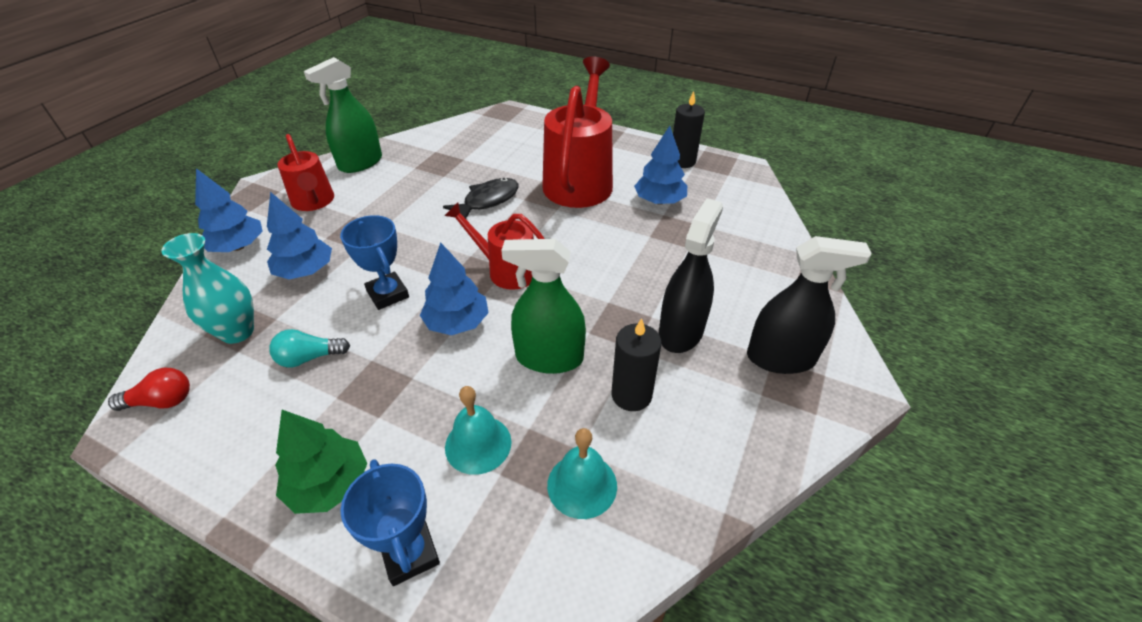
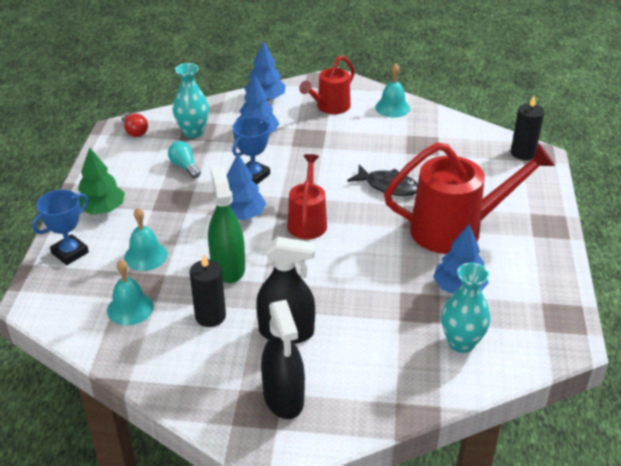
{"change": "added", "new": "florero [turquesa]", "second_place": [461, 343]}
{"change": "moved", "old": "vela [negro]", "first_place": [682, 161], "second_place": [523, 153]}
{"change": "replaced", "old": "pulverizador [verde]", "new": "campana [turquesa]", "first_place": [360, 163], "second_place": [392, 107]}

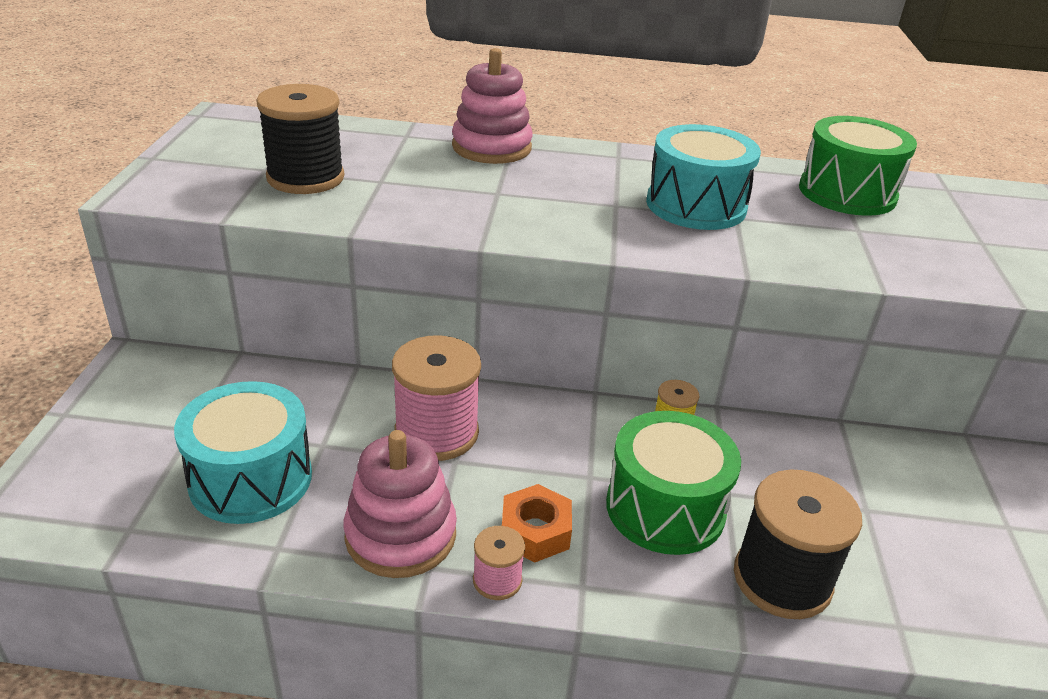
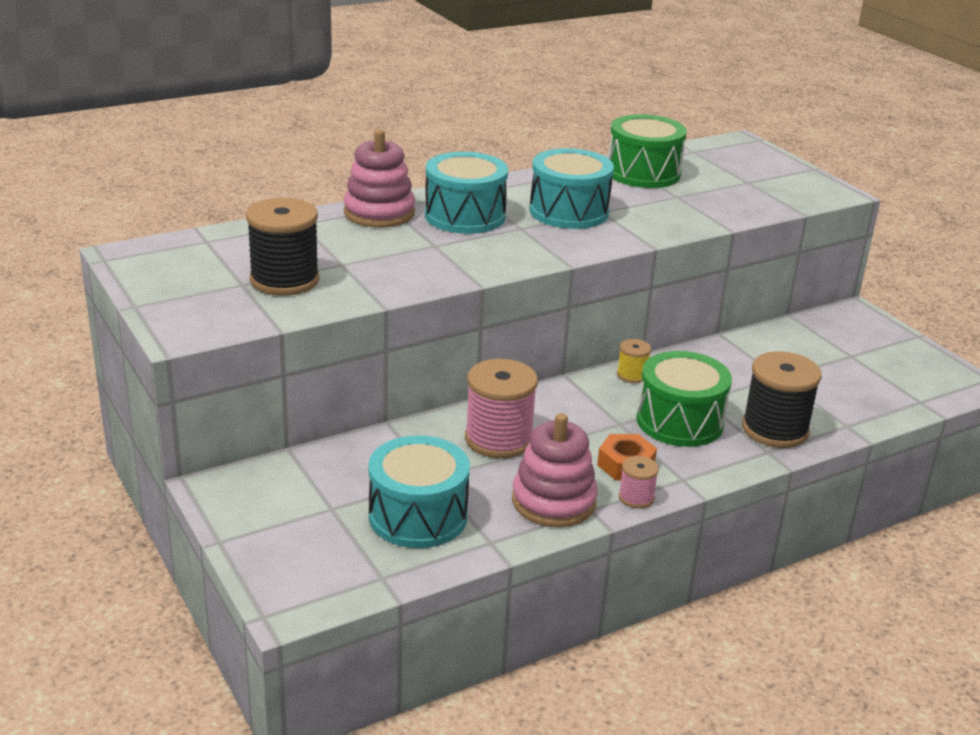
{"change": "added", "new": "tambor [turquesa]", "second_place": [465, 216]}

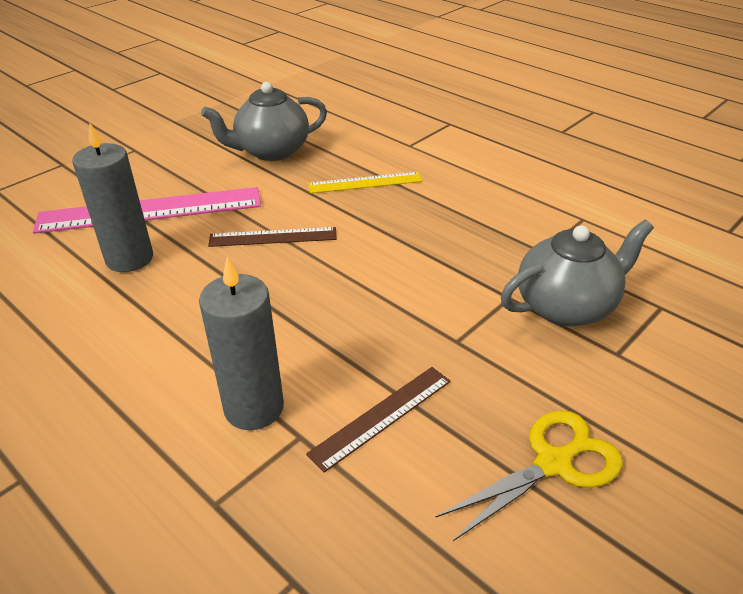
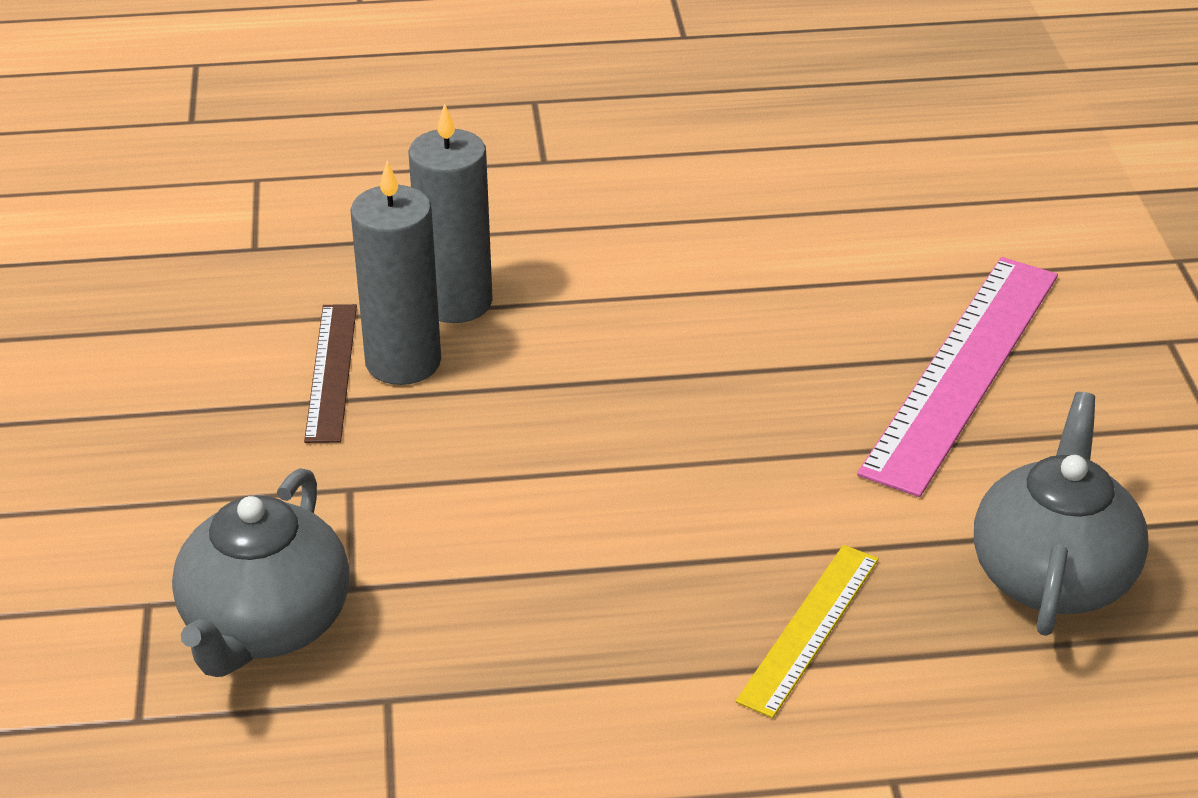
{"change": "removed", "old": "regla [marrón]", "first_place": [273, 237]}
{"change": "removed", "old": "tijeras [amarillo]", "first_place": [553, 463]}
{"change": "moved", "old": "vela [gris]", "first_place": [129, 258], "second_place": [403, 362]}

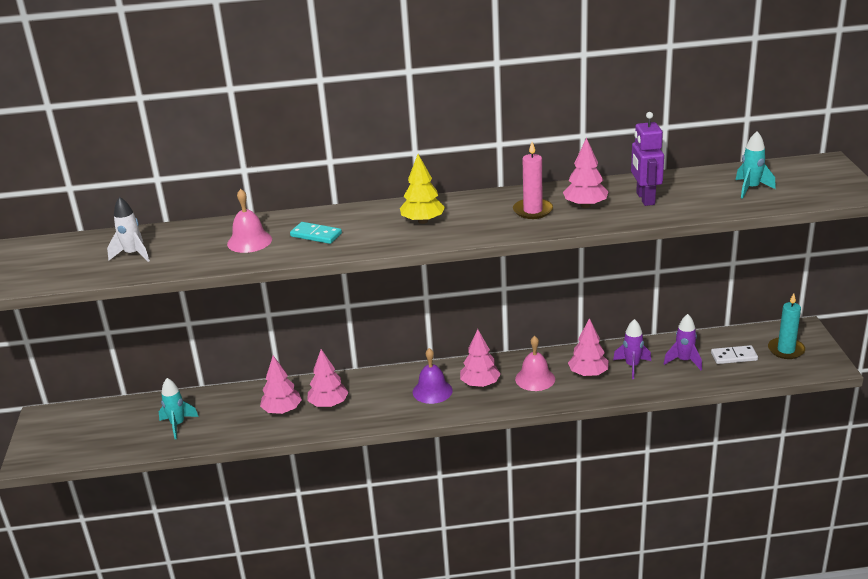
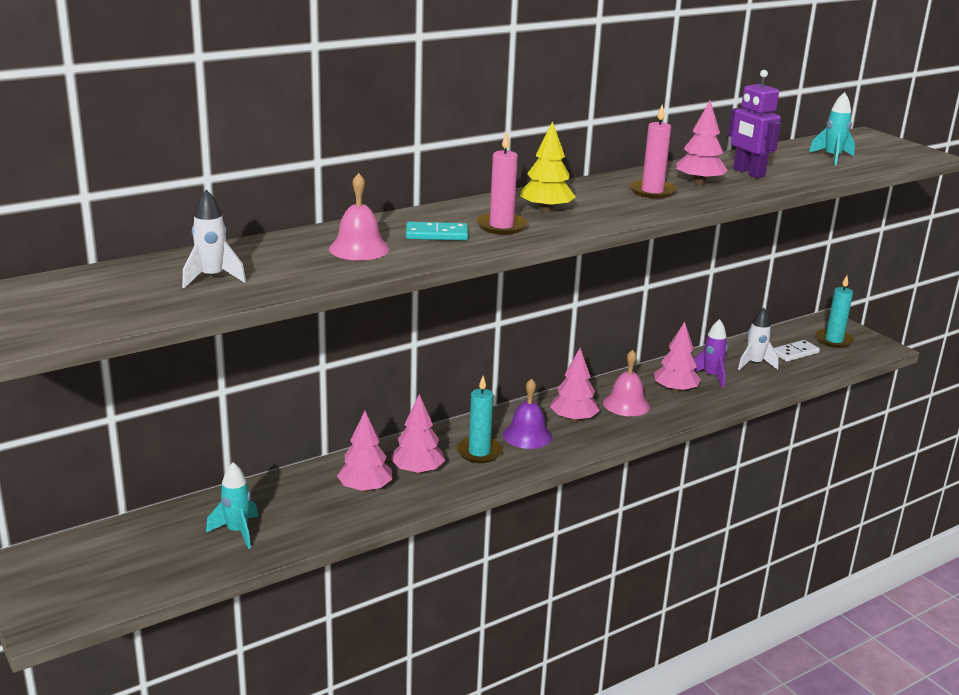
{"change": "added", "new": "vela [turquesa]", "second_place": [479, 452]}
{"change": "added", "new": "vela [rosa]", "second_place": [501, 226]}
{"change": "recoloured", "old": "cohete [morado]", "new": "cohete [blanco]", "first_place": [684, 361], "second_place": [754, 364]}

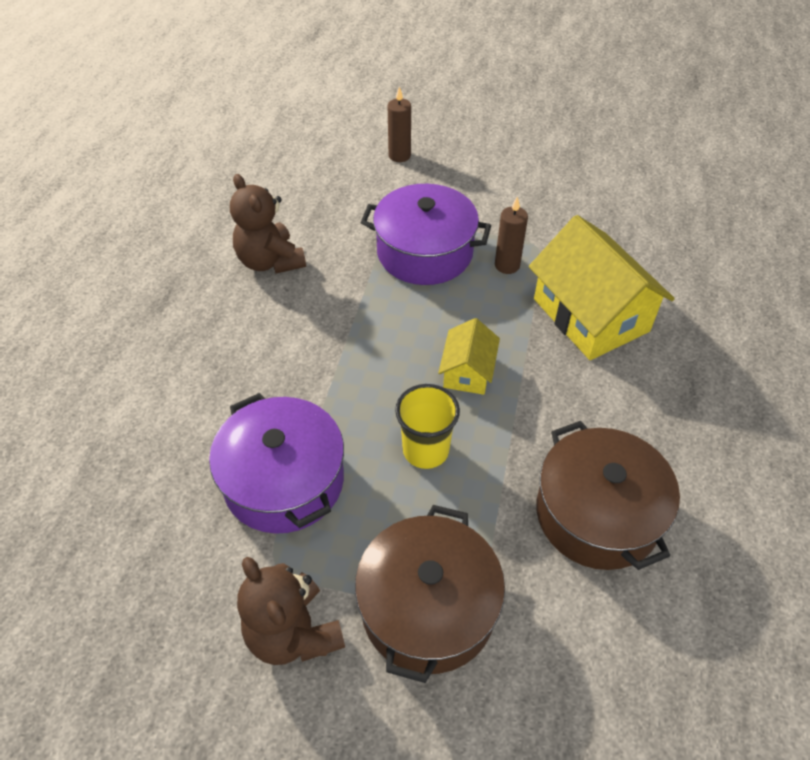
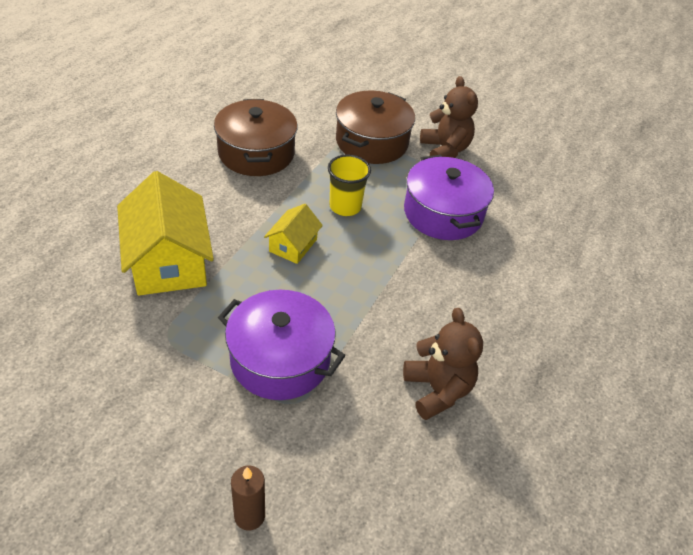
{"change": "removed", "old": "vela [marrón]", "first_place": [507, 265]}

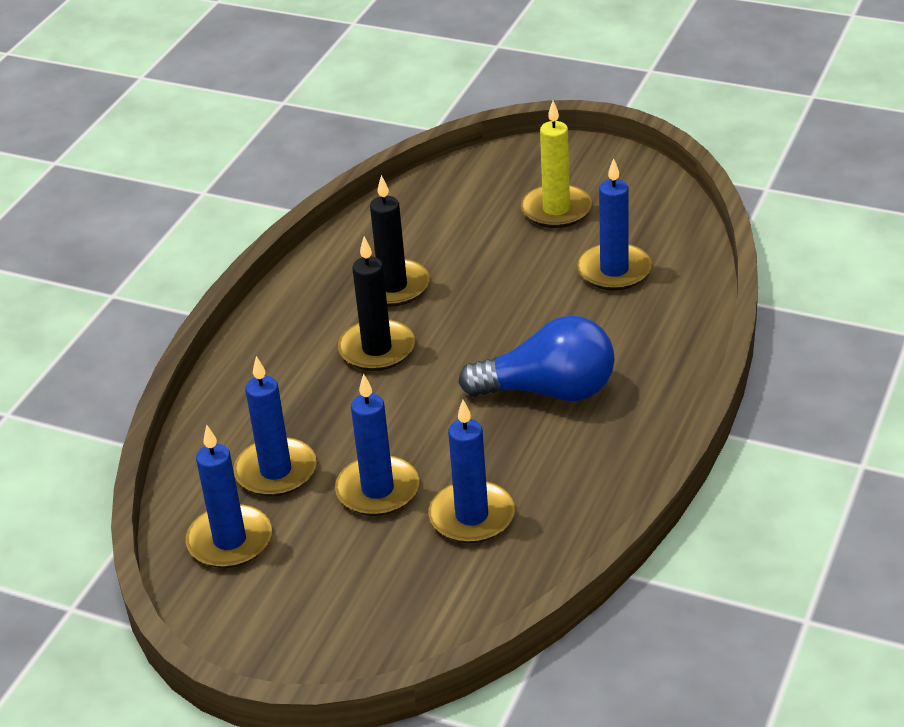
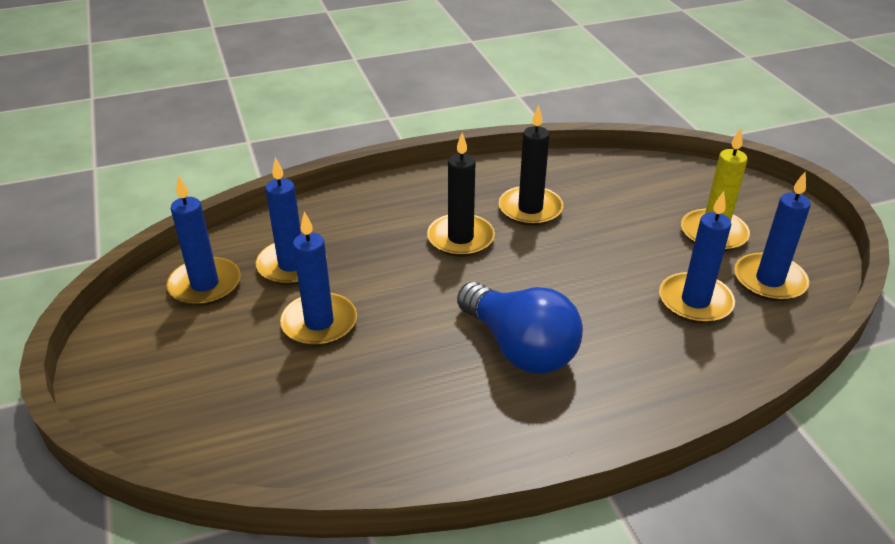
{"change": "moved", "old": "vela [azul]", "first_place": [472, 516], "second_place": [769, 280]}

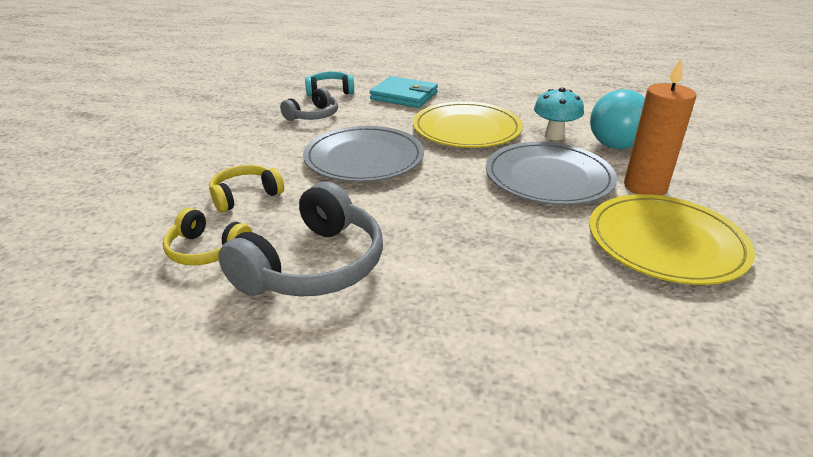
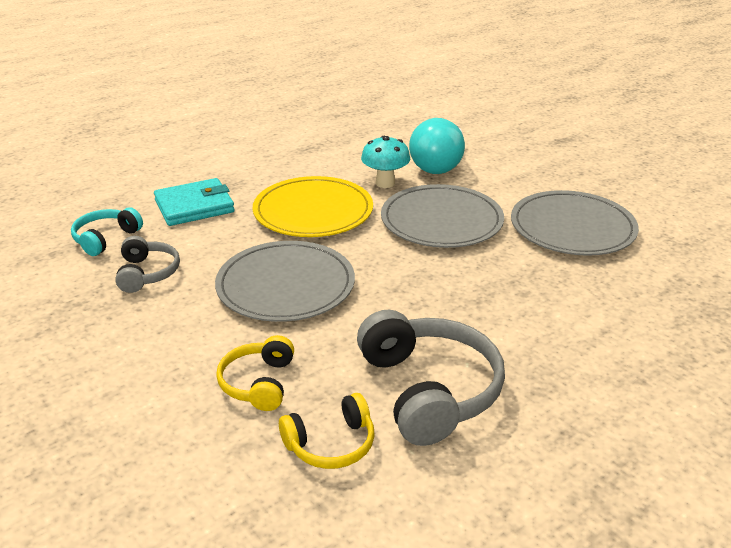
{"change": "removed", "old": "vela [naranja]", "first_place": [645, 187]}
{"change": "recoloured", "old": "plato [amarillo]", "new": "plato [gris]", "first_place": [666, 242], "second_place": [572, 227]}

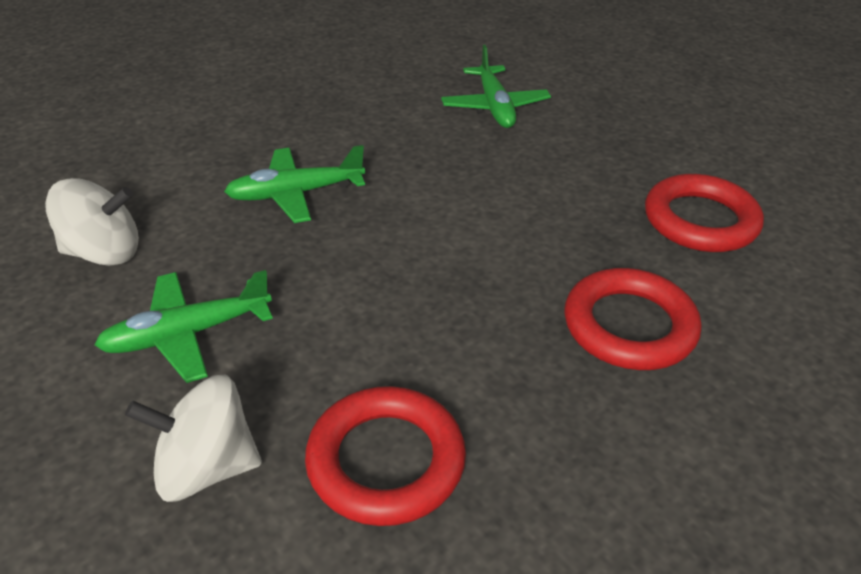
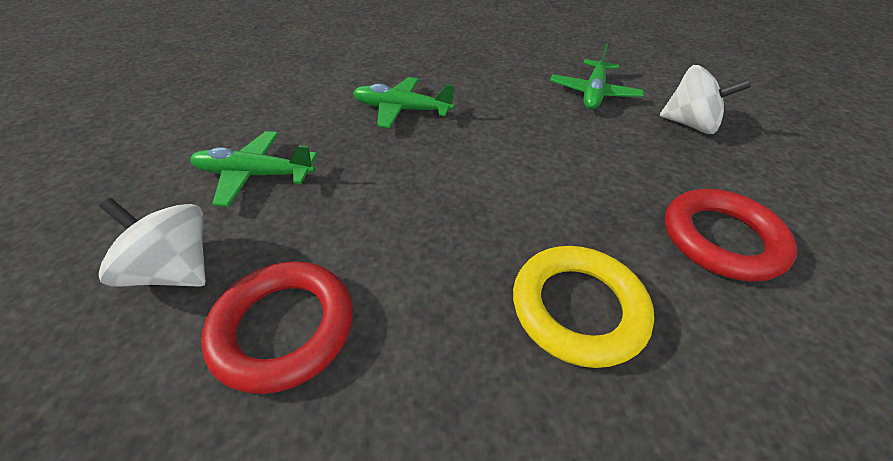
{"change": "moved", "old": "peonza [blanco]", "first_place": [104, 252], "second_place": [689, 124]}
{"change": "recoloured", "old": "anillo [rojo]", "new": "anillo [amarillo]", "first_place": [629, 326], "second_place": [577, 308]}

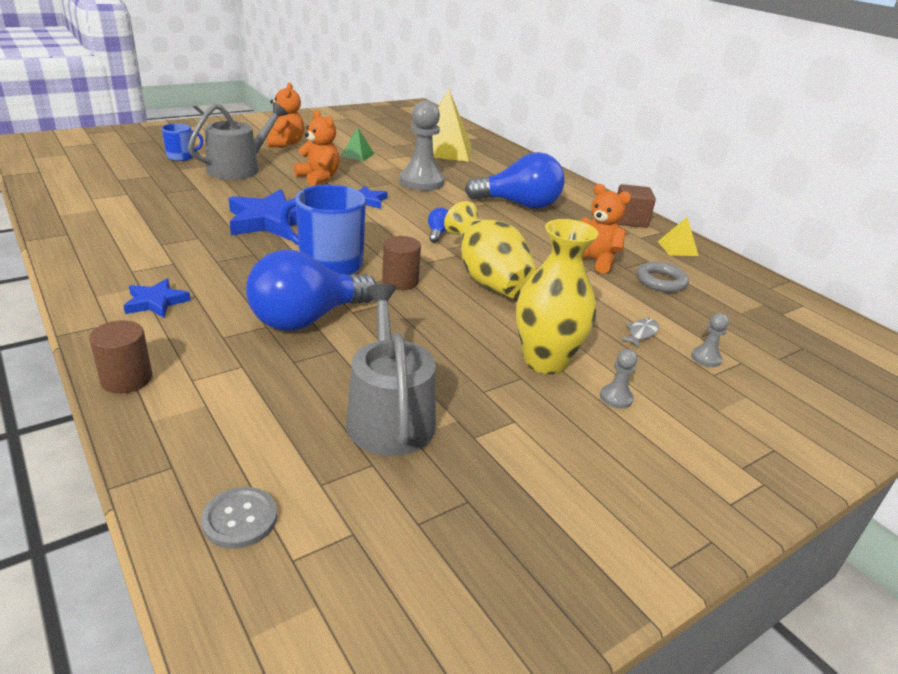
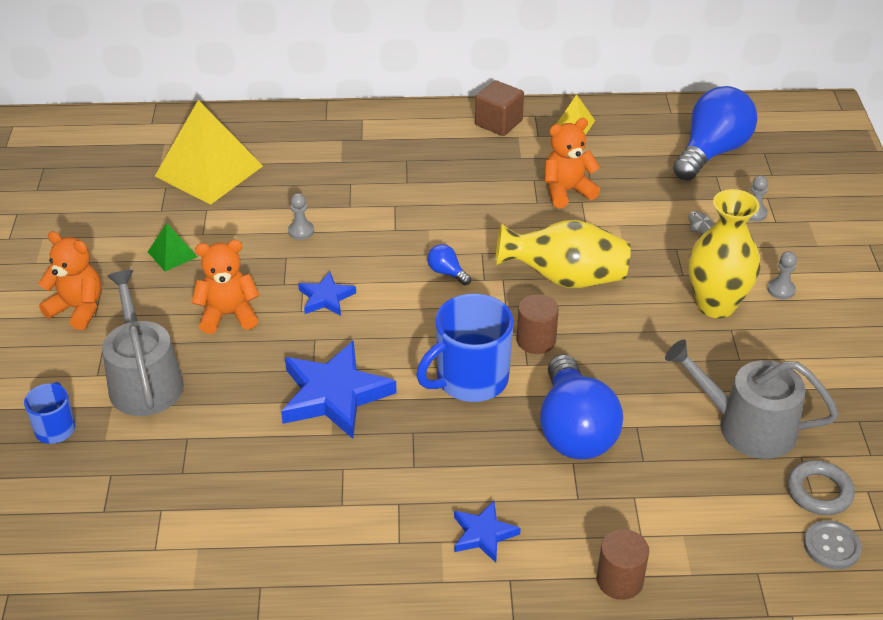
{"change": "moved", "old": "bombilla [azul]", "first_place": [519, 204], "second_place": [711, 152]}
{"change": "moved", "old": "anillo [gris]", "first_place": [661, 281], "second_place": [819, 491]}
{"change": "resized", "old": "peón [gris]", "first_place": [421, 182], "second_place": [301, 231], "factor": 0.44}

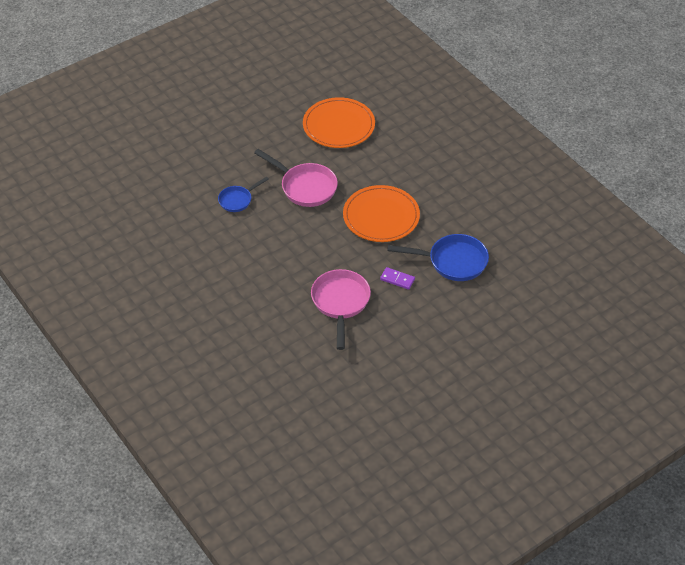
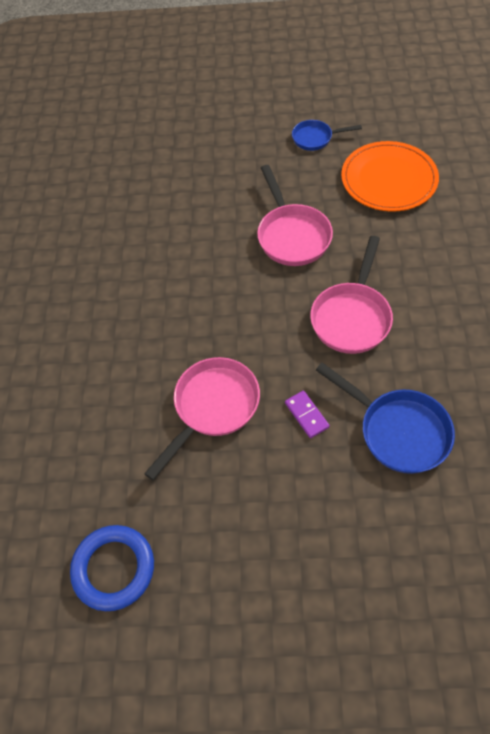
{"change": "added", "new": "anillo [azul]", "second_place": [114, 568]}
{"change": "moved", "old": "sartén [azul]", "first_place": [237, 200], "second_place": [315, 138]}
{"change": "replaced", "old": "plato [naranja]", "new": "sartén [rosa]", "first_place": [381, 216], "second_place": [352, 317]}

